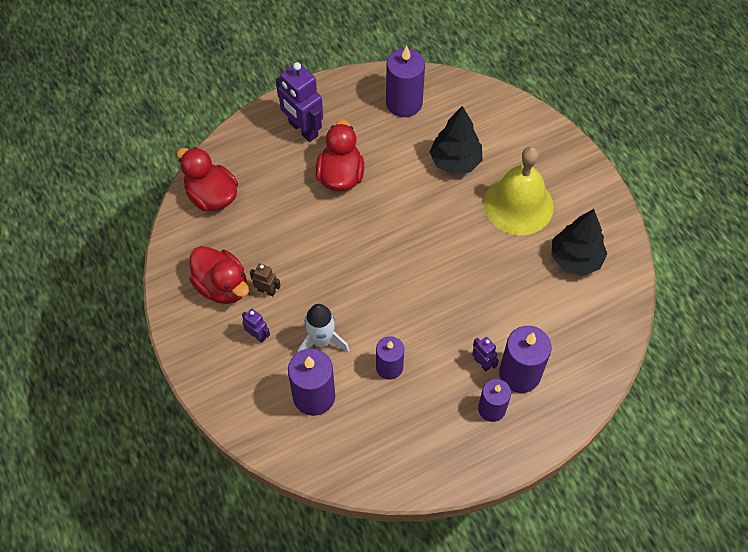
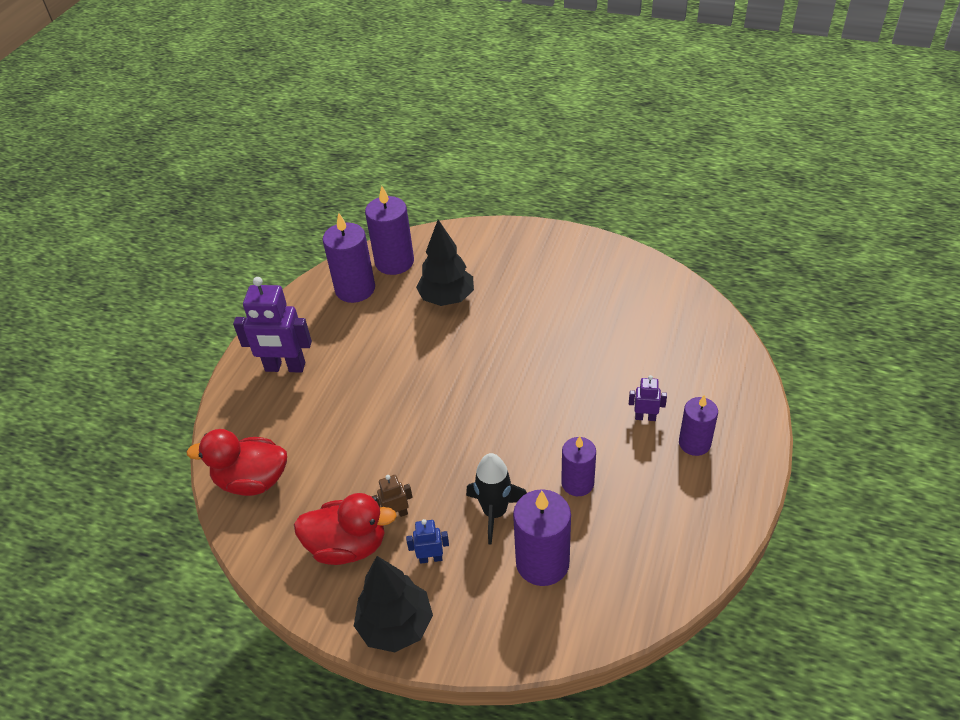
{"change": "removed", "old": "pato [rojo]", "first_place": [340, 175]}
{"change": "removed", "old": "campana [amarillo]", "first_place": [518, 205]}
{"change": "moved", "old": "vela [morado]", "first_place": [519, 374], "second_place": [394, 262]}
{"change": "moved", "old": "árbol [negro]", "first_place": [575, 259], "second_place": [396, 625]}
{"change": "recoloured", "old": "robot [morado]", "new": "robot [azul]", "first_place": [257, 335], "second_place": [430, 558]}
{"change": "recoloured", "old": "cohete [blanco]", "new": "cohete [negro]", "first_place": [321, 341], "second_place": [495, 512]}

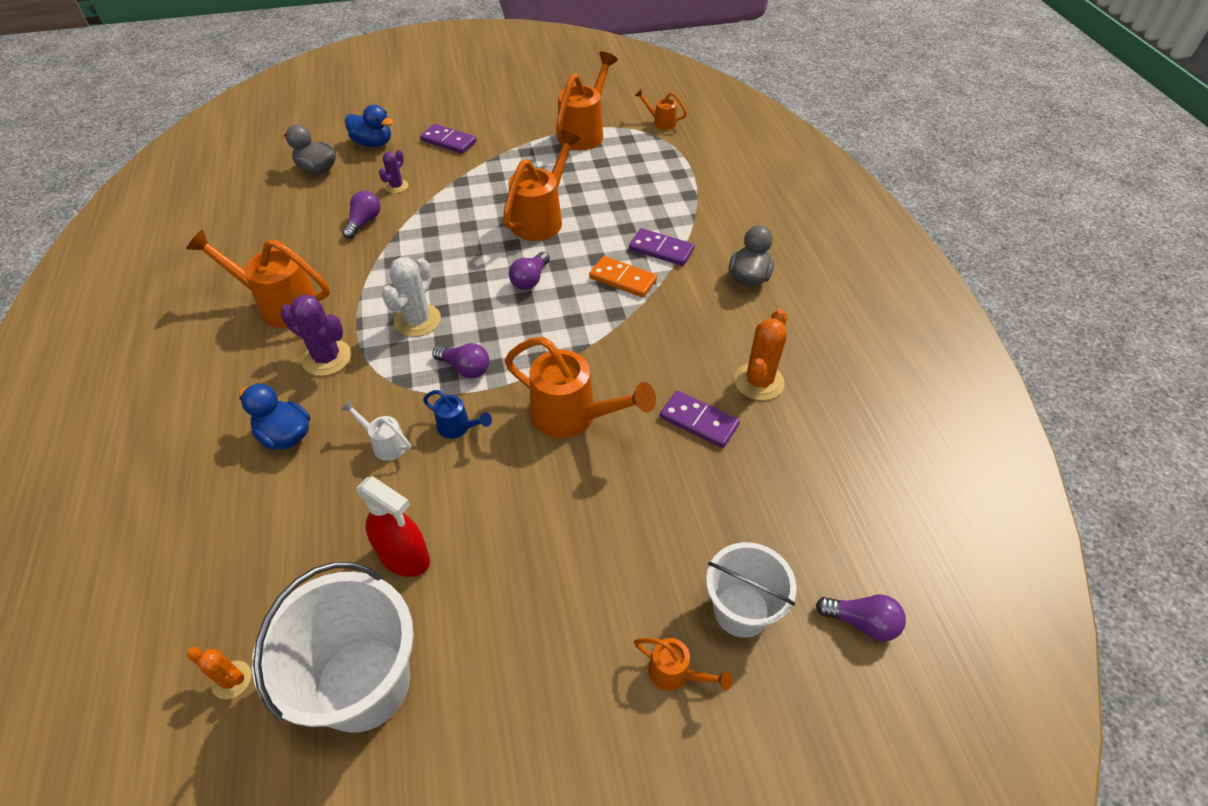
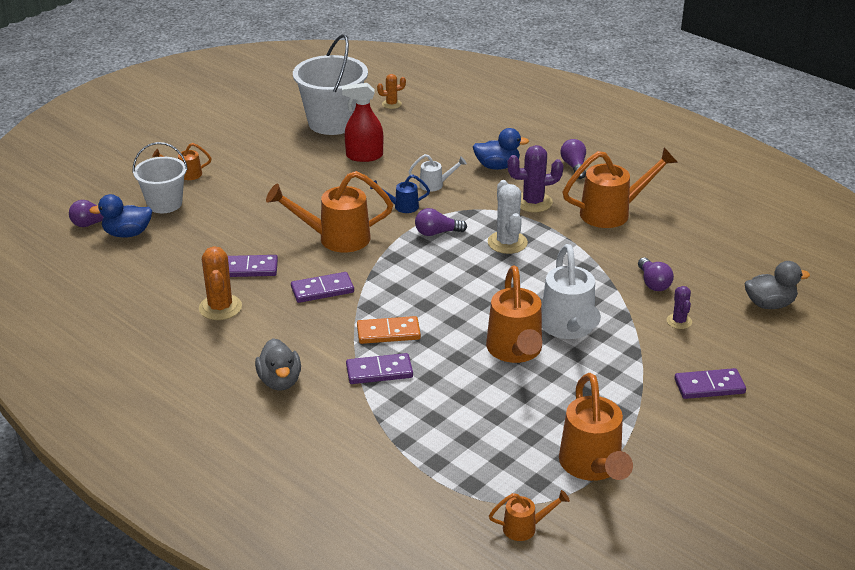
{"change": "added", "new": "ficha de dominó [morado]", "second_place": [322, 290]}
{"change": "added", "new": "regadera [blanco]", "second_place": [569, 329]}
{"change": "moved", "old": "pato [azul]", "first_place": [373, 143], "second_place": [127, 234]}
{"change": "moved", "old": "bombilla [morado]", "first_place": [530, 279], "second_place": [574, 166]}

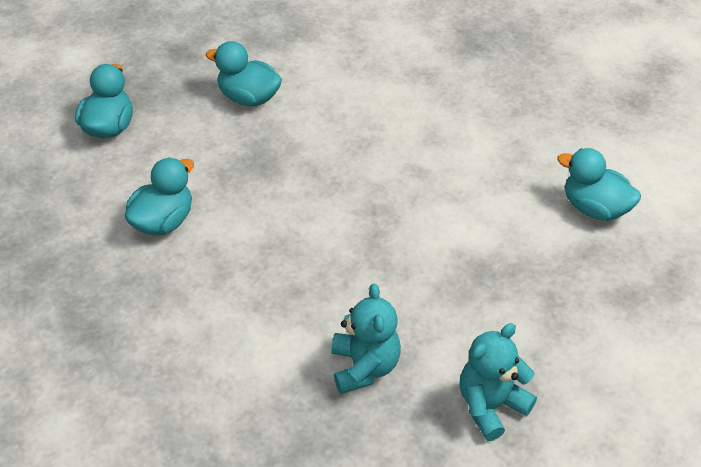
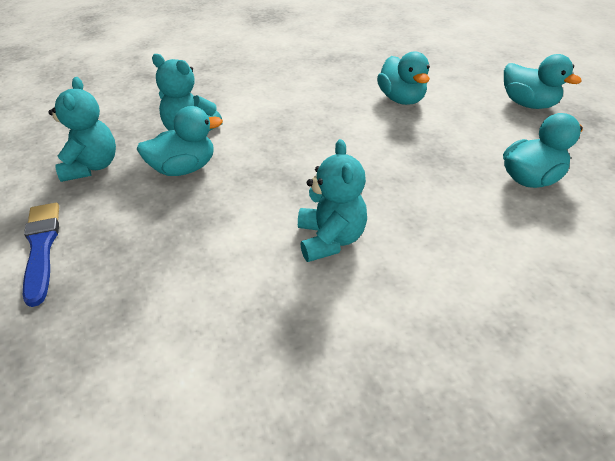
{"change": "added", "new": "pincel [azul]", "second_place": [41, 248]}
{"change": "added", "new": "osito [turquesa]", "second_place": [330, 239]}
{"change": "moved", "old": "pato [turquesa]", "first_place": [595, 208], "second_place": [184, 169]}

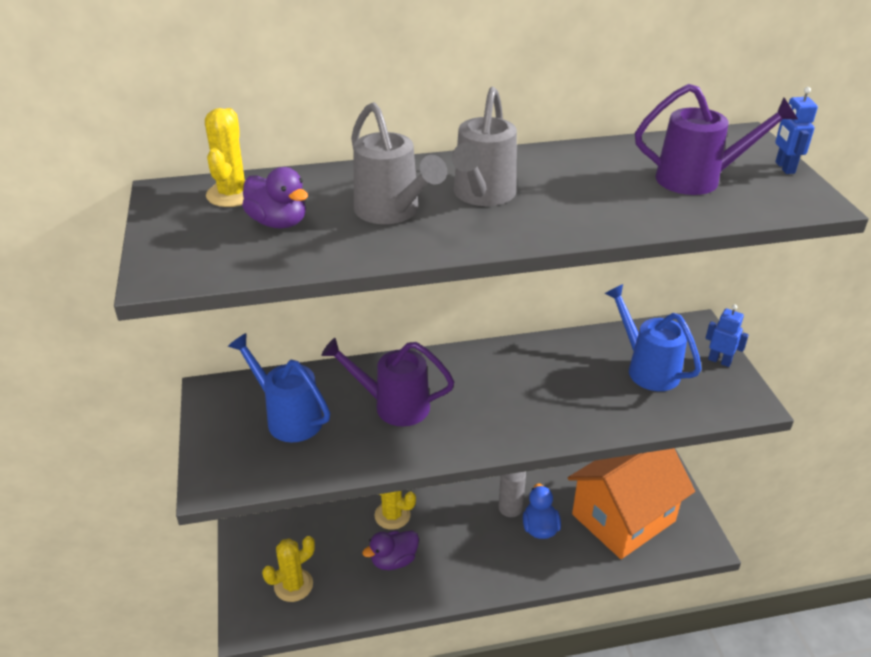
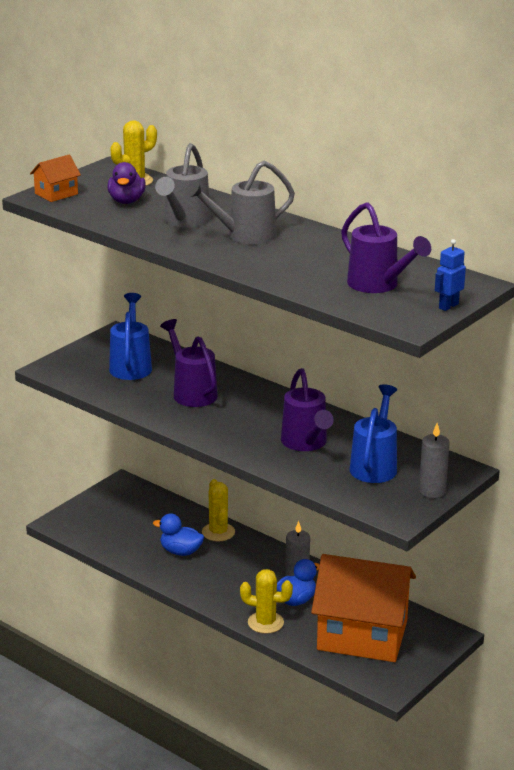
{"change": "added", "new": "casa [naranja]", "second_place": [56, 194]}
{"change": "added", "new": "regadera [morado]", "second_place": [306, 443]}
{"change": "moved", "old": "cactus [amarillo]", "first_place": [293, 585], "second_place": [265, 623]}
{"change": "replaced", "old": "robot [azul]", "new": "vela [gris]", "first_place": [719, 361], "second_place": [432, 491]}
{"change": "recoloured", "old": "pato [morado]", "new": "pato [azul]", "first_place": [394, 560], "second_place": [180, 552]}

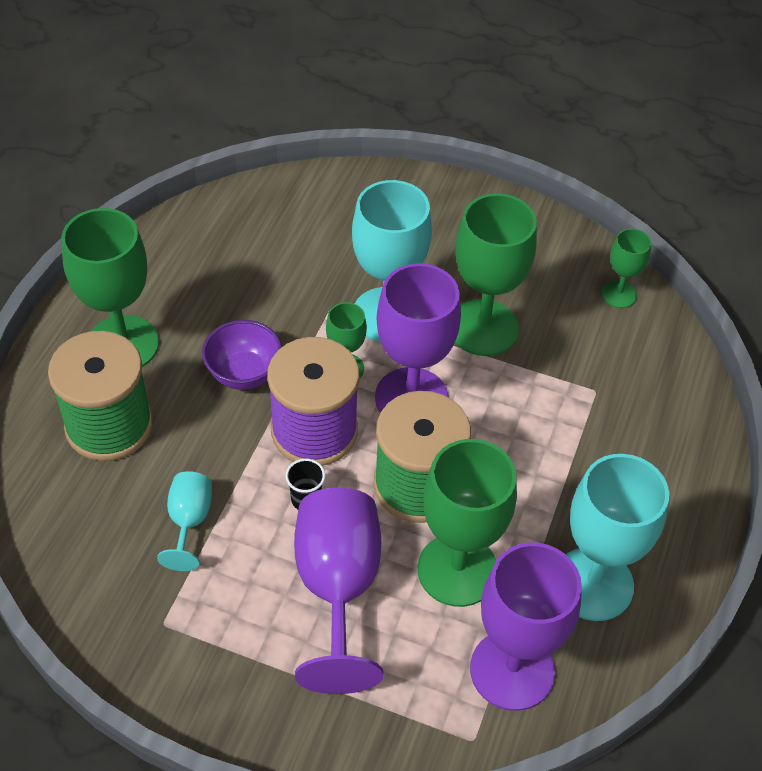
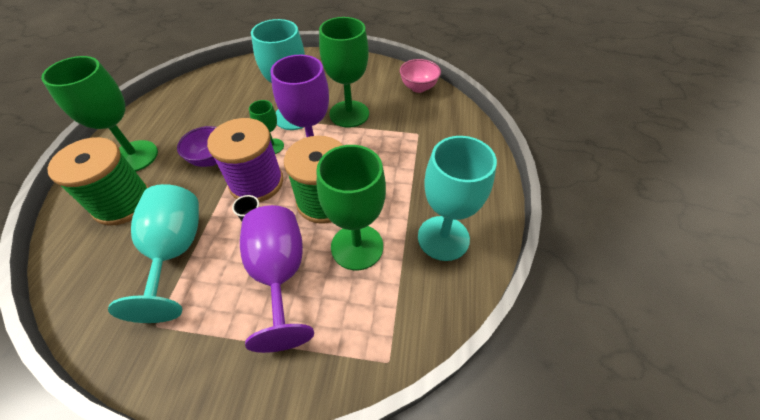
{"change": "removed", "old": "copa [morado]", "first_place": [512, 670]}
{"change": "replaced", "old": "copa [verde]", "new": "cuenco [rosa]", "first_place": [619, 294], "second_place": [418, 87]}
{"change": "resized", "old": "copa [turquesa]", "first_place": [189, 521], "second_place": [175, 251], "factor": 1.95}

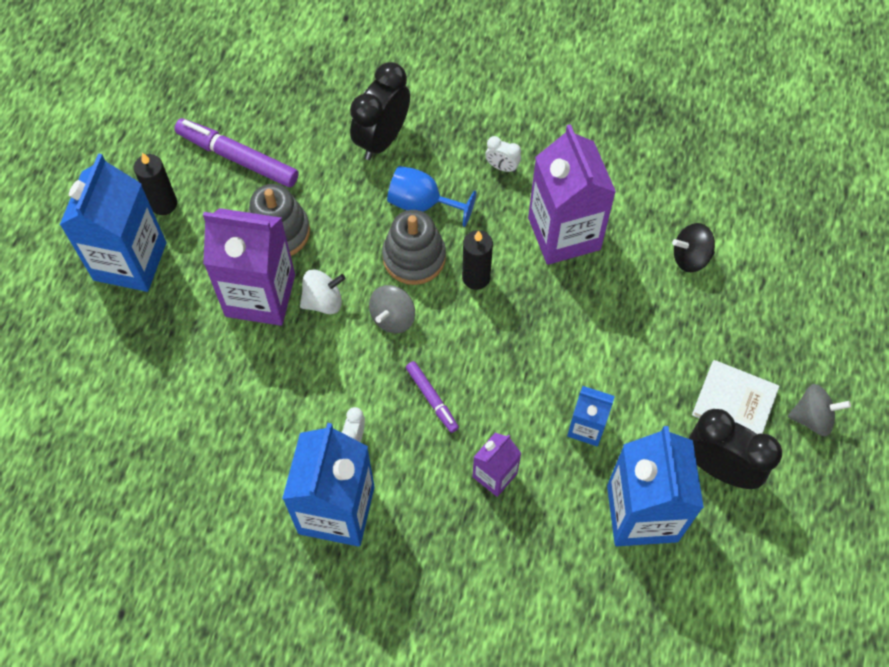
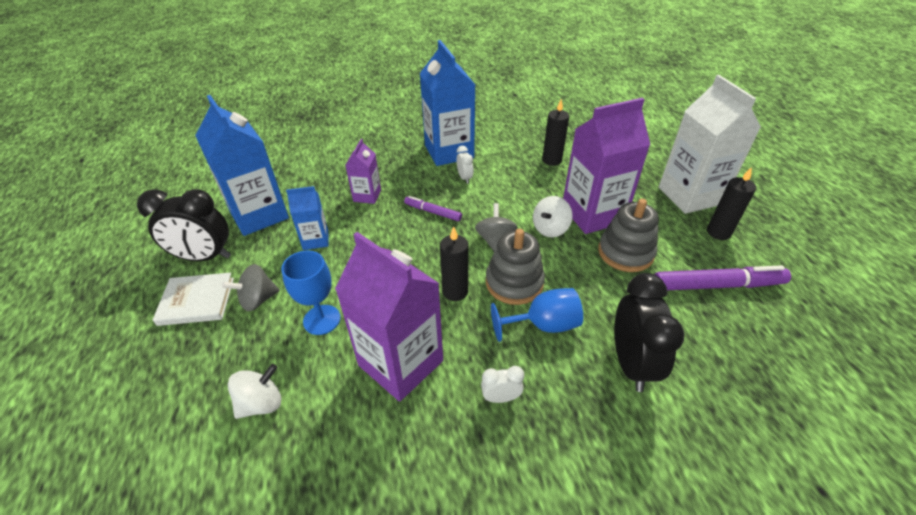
{"change": "added", "new": "copa [azul]", "second_place": [322, 320]}
{"change": "added", "new": "vela [negro]", "second_place": [552, 160]}
{"change": "moved", "old": "peonza [gris]", "first_place": [812, 417], "second_place": [258, 299]}
{"change": "recoloured", "old": "cartón de leche [azul]", "new": "cartón de leche [blanco]", "first_place": [130, 261], "second_place": [689, 196]}
{"change": "recoloured", "old": "peonza [negro]", "new": "peonza [blanco]", "first_place": [690, 257], "second_place": [261, 403]}

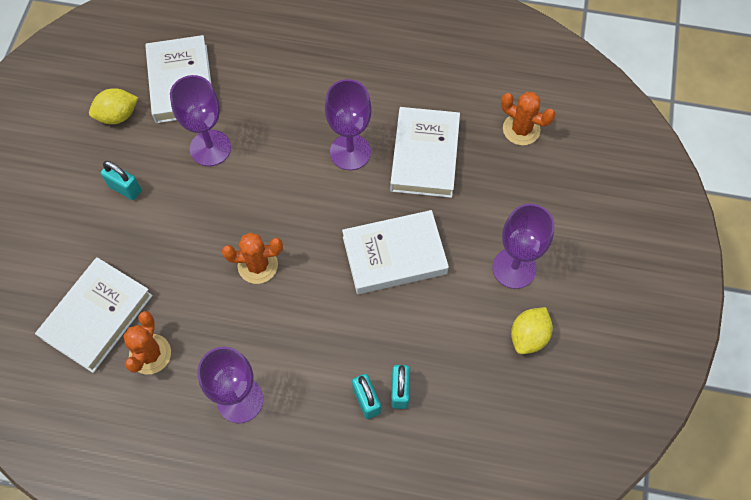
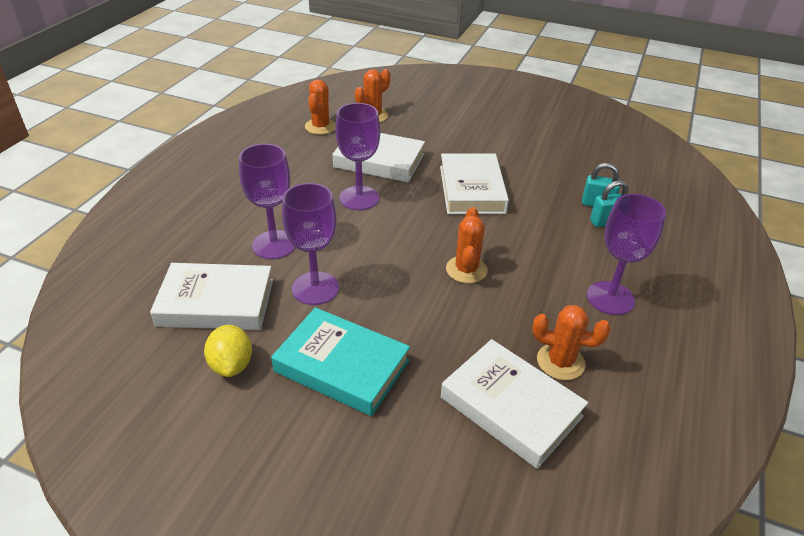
{"change": "removed", "old": "limón [amarillo]", "first_place": [528, 336]}
{"change": "added", "new": "cactus [naranja]", "second_place": [320, 127]}
{"change": "moved", "old": "copa [morado]", "first_place": [514, 268], "second_place": [274, 245]}
{"change": "replaced", "old": "candado [turquesa]", "new": "libro [turquesa]", "first_place": [125, 189], "second_place": [342, 366]}

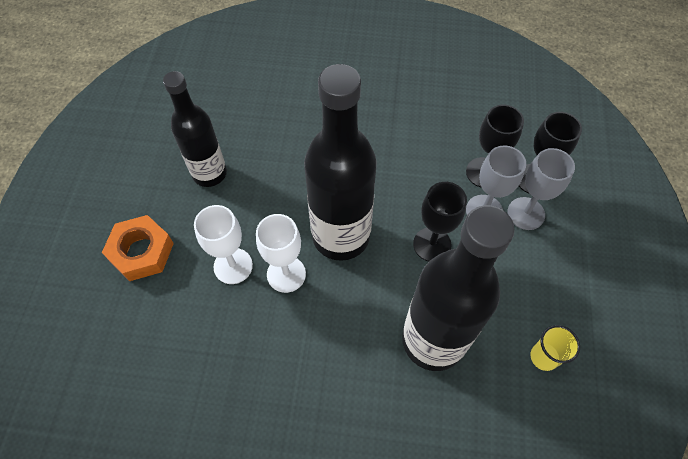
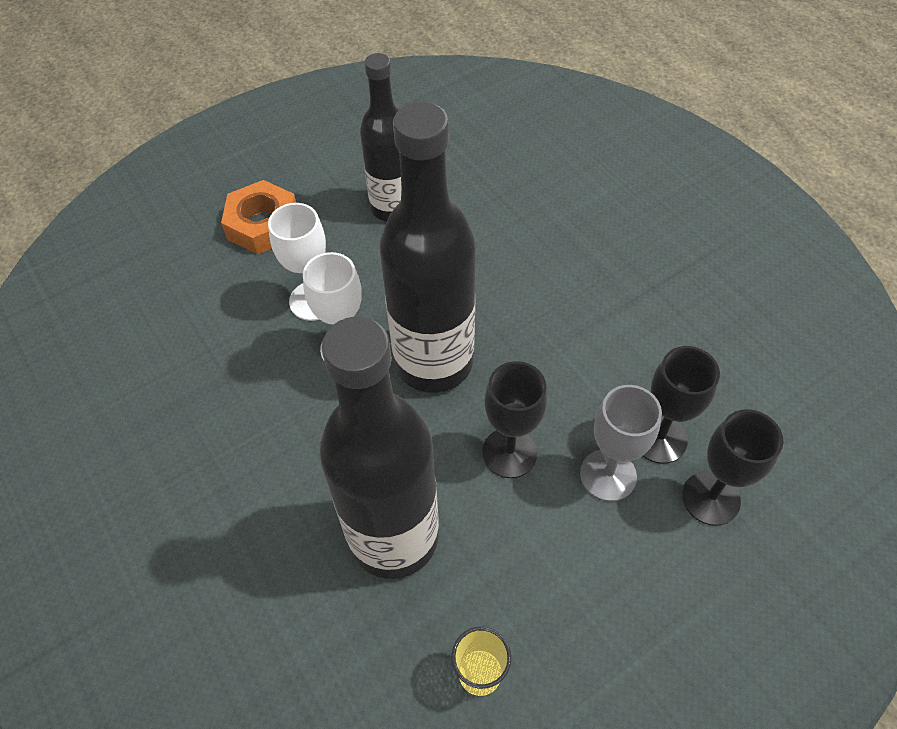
{"change": "removed", "old": "copa [gris]", "first_place": [526, 213]}

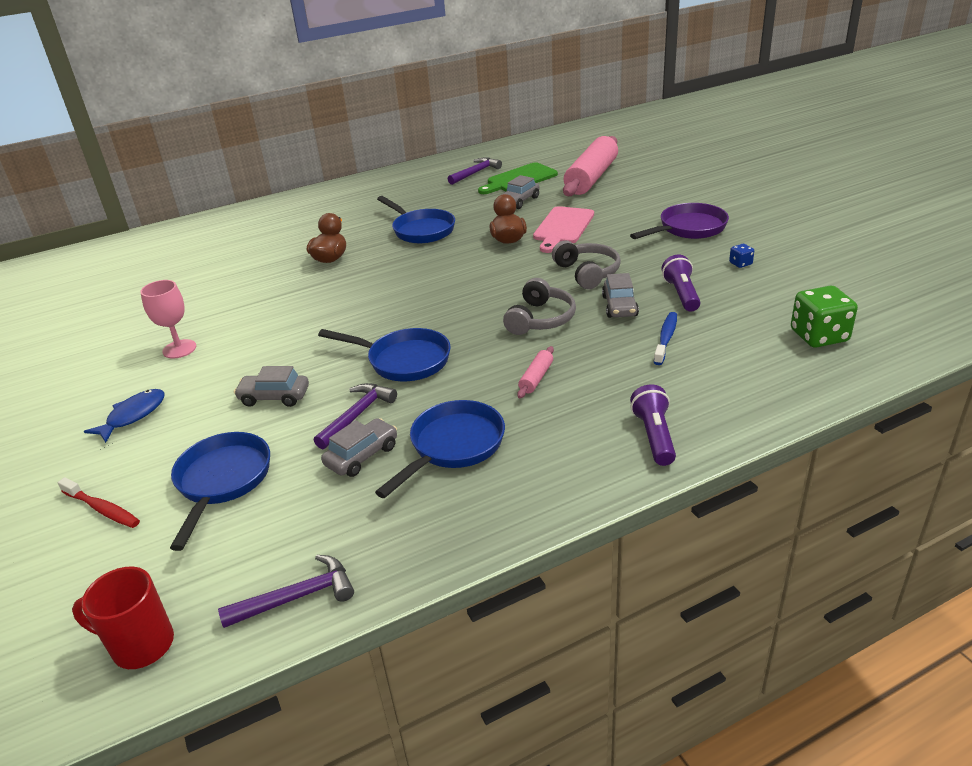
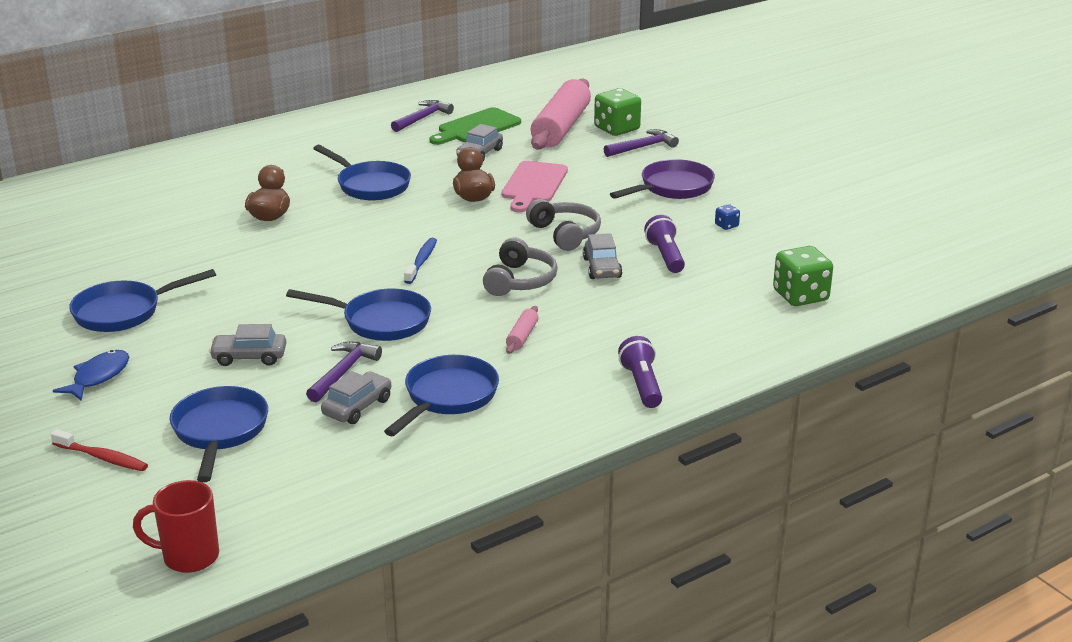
{"change": "added", "new": "dado [verde]", "second_place": [617, 129]}
{"change": "moved", "old": "martillo [morado]", "first_place": [297, 597], "second_place": [643, 147]}
{"change": "moved", "old": "cepillo de dientes [azul]", "first_place": [666, 338], "second_place": [421, 261]}
{"change": "replaced", "old": "copa [rosa]", "new": "sartén [azul]", "first_place": [179, 349], "second_place": [124, 312]}

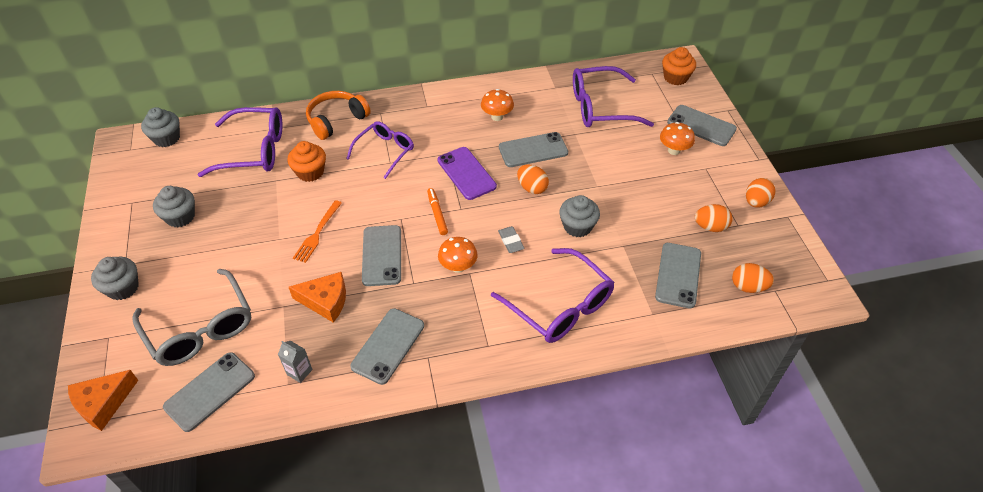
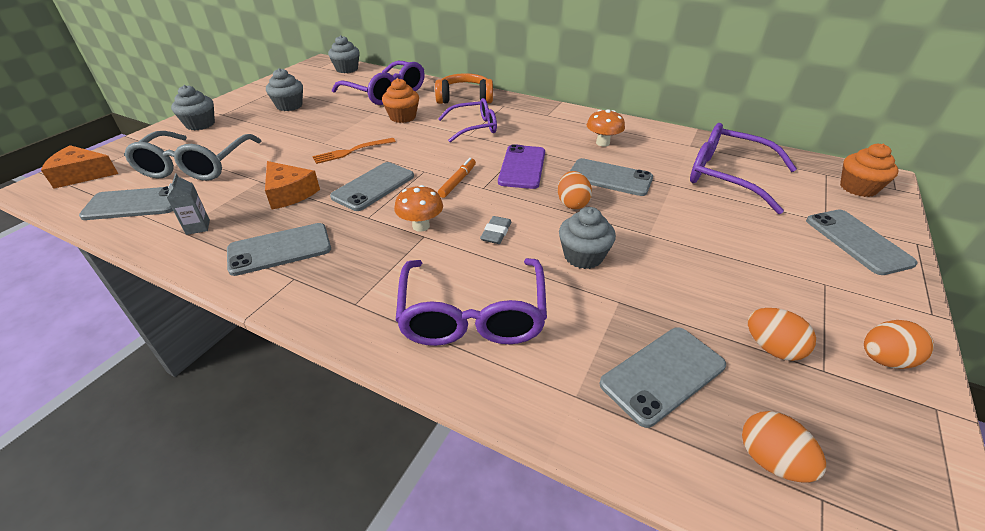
{"change": "removed", "old": "seta [naranja]", "first_place": [674, 150]}

